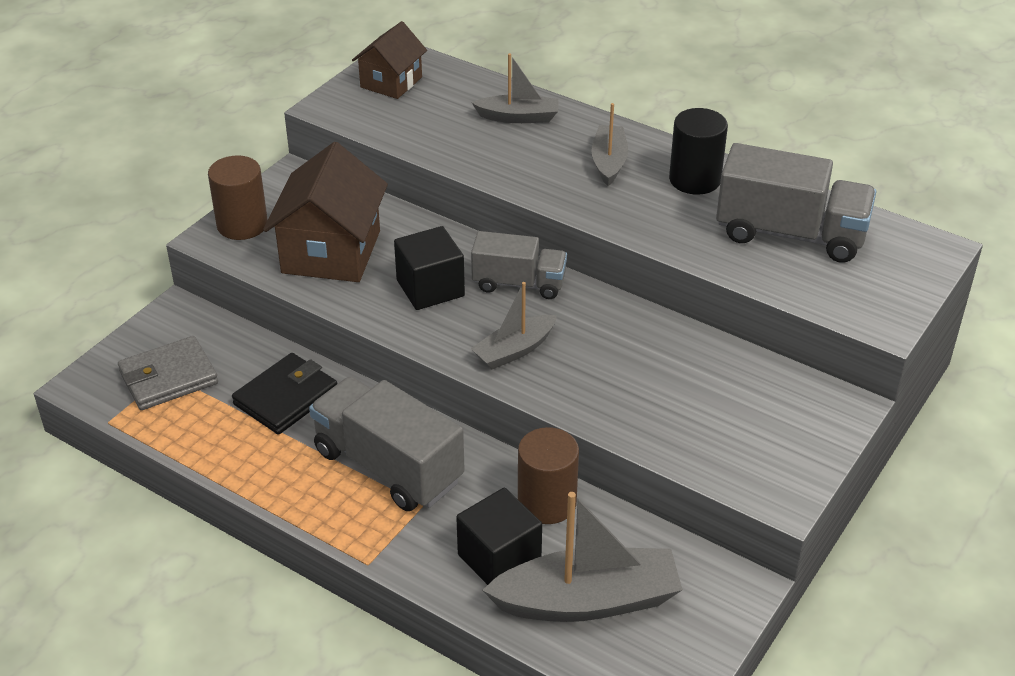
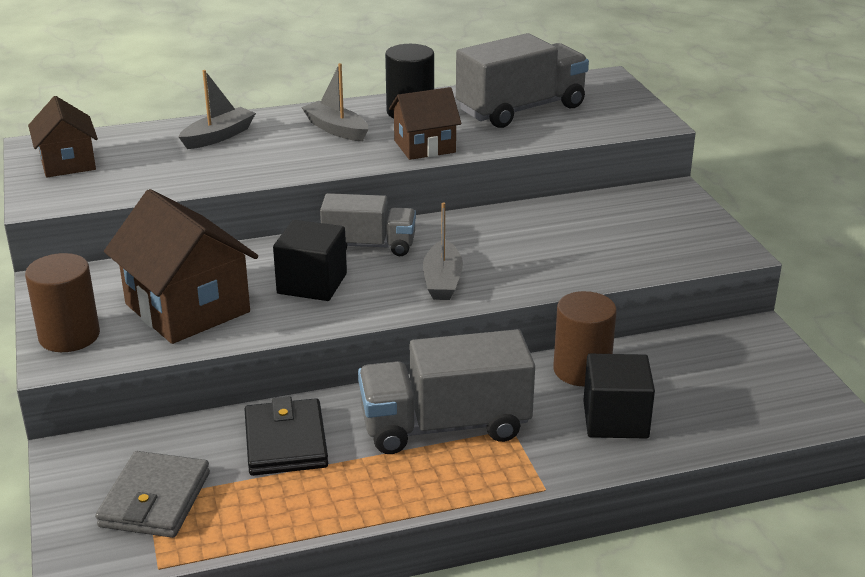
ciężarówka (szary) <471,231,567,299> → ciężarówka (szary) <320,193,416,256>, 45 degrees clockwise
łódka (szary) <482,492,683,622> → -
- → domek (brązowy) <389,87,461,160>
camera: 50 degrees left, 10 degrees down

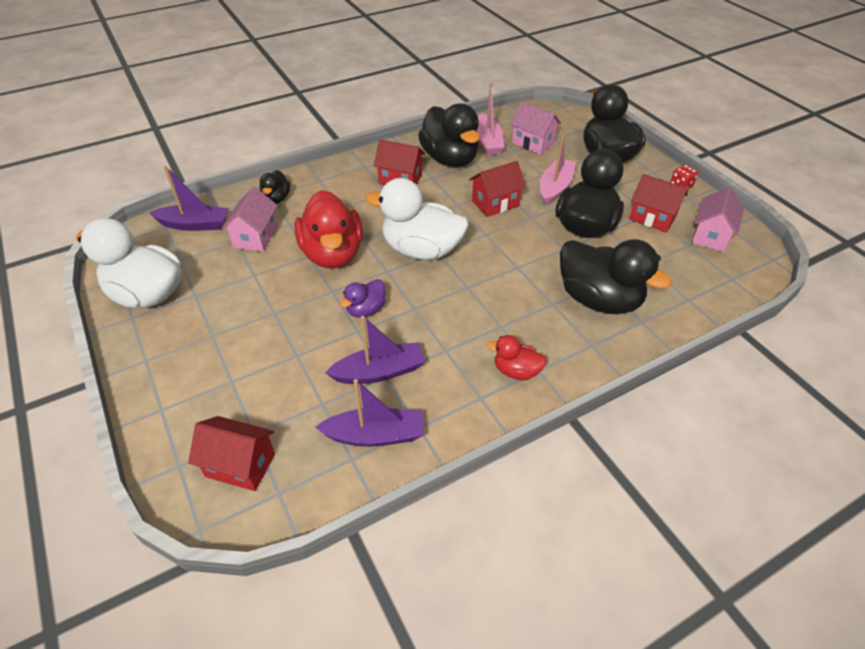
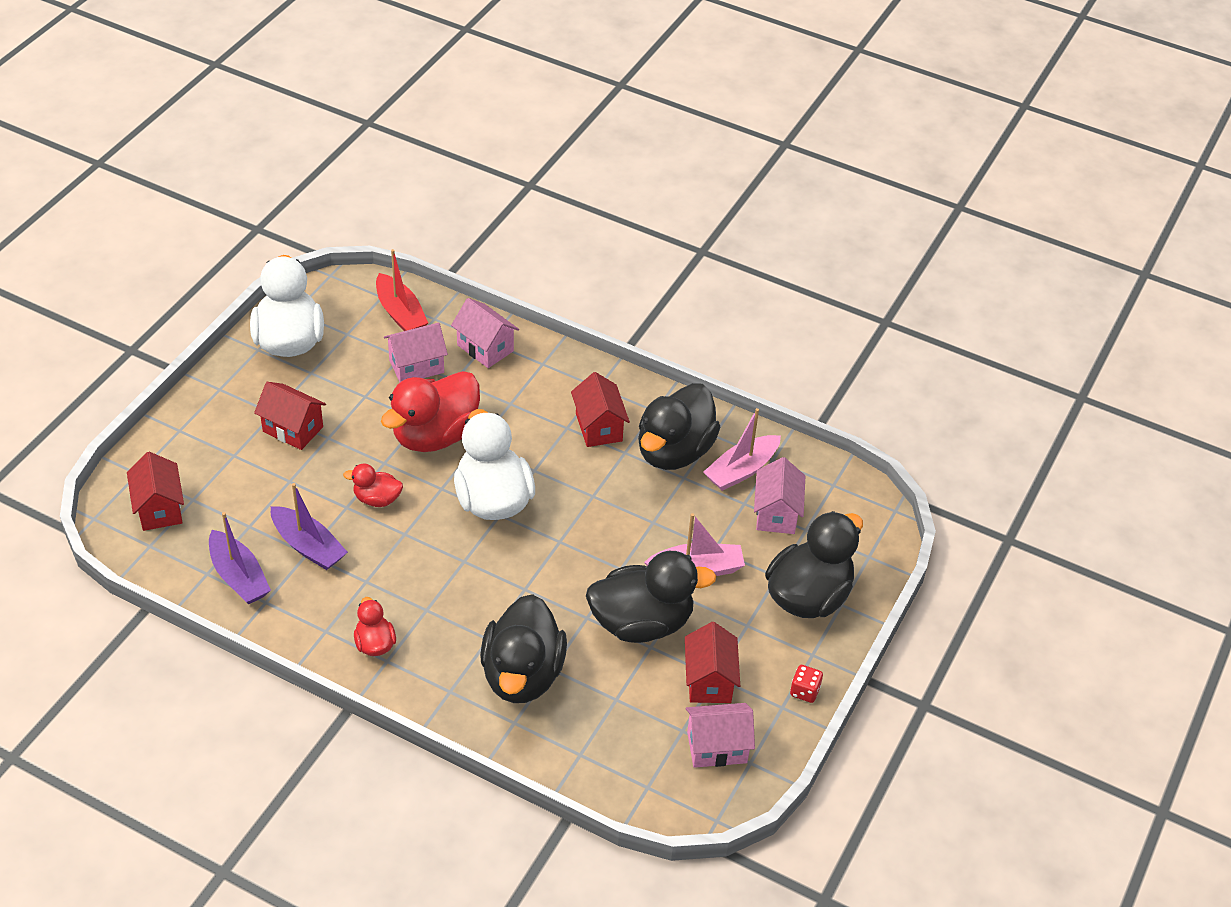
łódka (fioletowy) <148,166,229,231> → łódka (czerwony) <376,249,428,331>
kaczka (czarny) <259,170,290,204> → domek (różowy) <451,298,519,368>
kaczka (fioletowy) <340,279,386,318> → kaczka (czerwony) <343,464,403,507>
domek (czerwony) <469,161,526,217> → domek (czerwony) <254,382,326,450>, relocated
camera: 55 degrees right, 0 degrees up

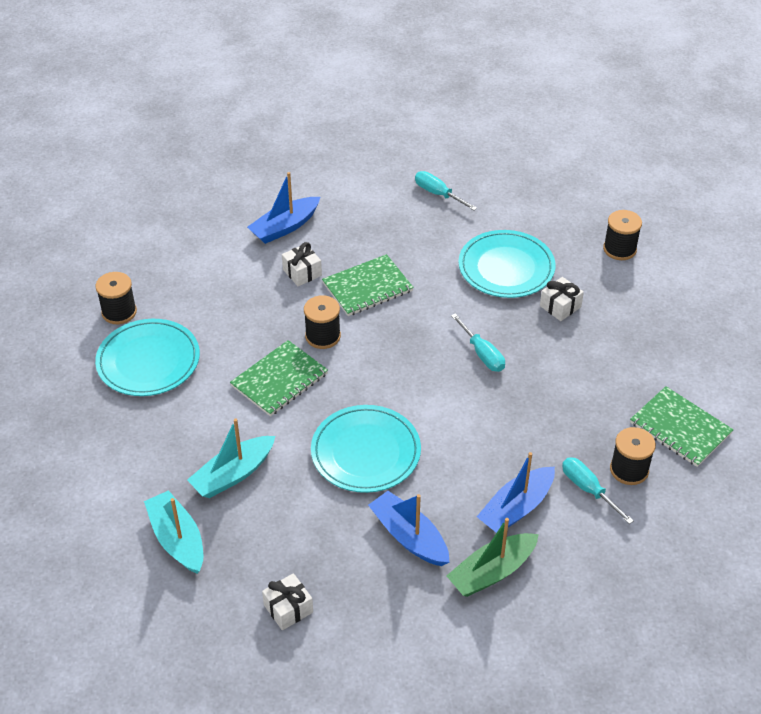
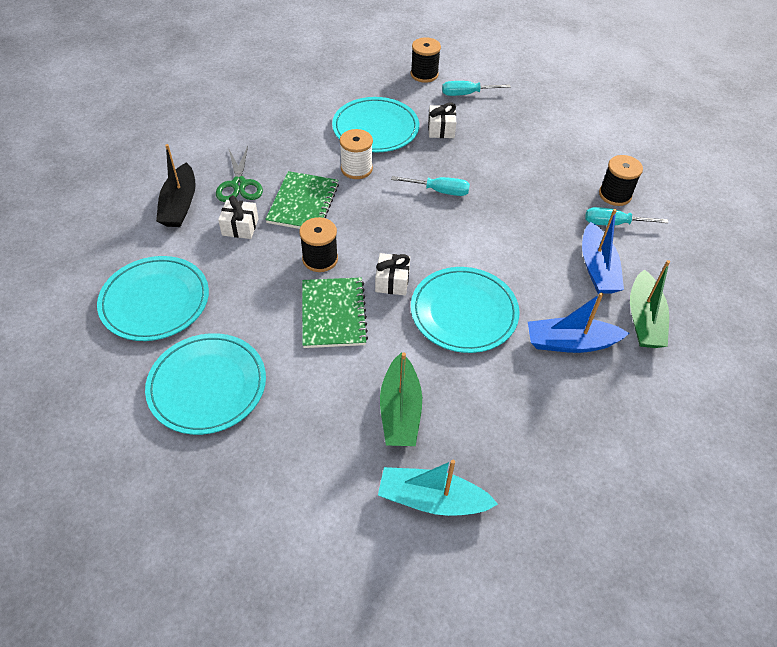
szpulka (czarny) <96,272,137,324> → -
łódka (turkusowy) <187,419,275,498> → łódka (zielony) <380,352,422,446>
łódka (niebieski) <247,172,320,244> → łódka (czarny) <156,144,196,227>
prezent (biały) <262,573,313,630> → prezent (biały) <375,253,410,295>, relocated
śrubokręt (turkusowy) <415,171,477,210> → śrubokręt (turkusowy) <442,81,511,96>, relocated
zeszyt (zielony) <630,386,734,467> → -
- → talerz (turkusowy) <97,256,209,341>
- → nożyczki (zielony) <216,146,263,202>
- → szpulka (biały) <340,129,373,179>
camera: 50 degrees left, 5 degrees up

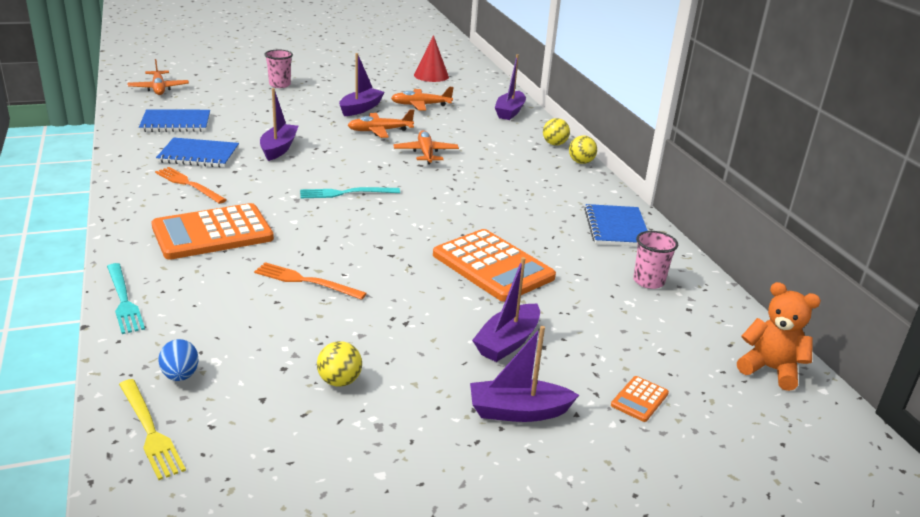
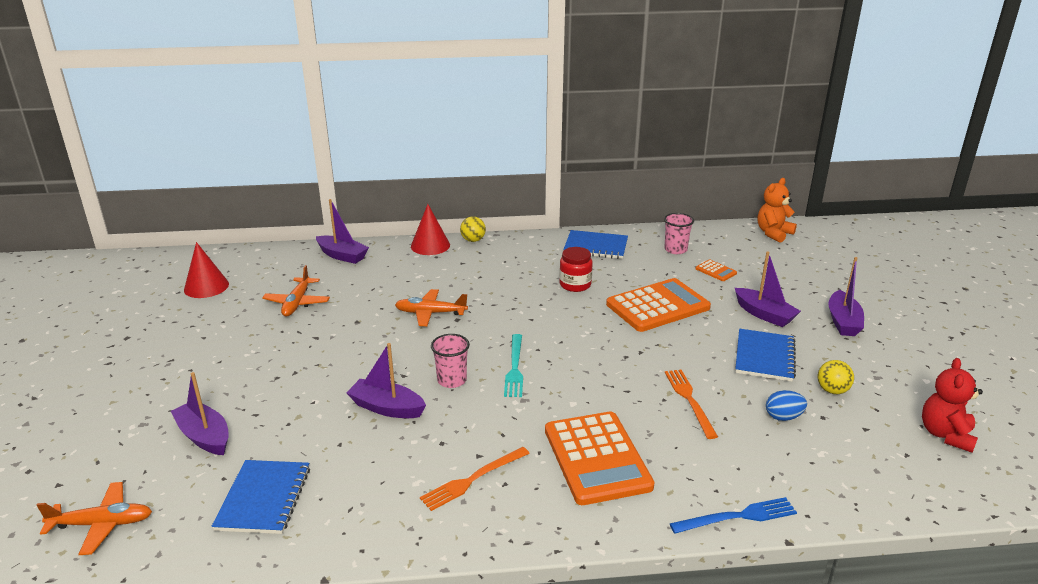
widelec (turkusowy) <107,263,145,334> → widelec (niebieski) <670,497,797,534>
widelec (żółty) <119,379,186,480> → -
zeszyt (niebieski) <156,138,239,168> → zeszyt (niebieski) <735,329,796,382>, relocated
jajko (niebieski) <159,339,199,381> → jajko (niebieski) <766,390,807,421>, relocated
widelec (pomarańczowy) <254,262,367,300> → widelec (pomarańczowy) <665,369,718,439>, 135 degrees clockwise
szklanka (różowy) <264,50,293,88> → szklanka (różowy) <431,334,470,388>, relocated
łódka (fioletowy) <339,53,385,116> → łódka (fioletowy) <171,372,229,455>, relocated
samolot (pomarańczowy) <348,109,414,138> → -
piłka (żółty) <543,118,570,146> → stożek (czerwony) <411,204,450,255>
kalkulator (pomarańczowy) <611,376,669,422> → kalkulator (pomarańczowy) <696,260,737,281>, relocated
- → słoik (czerwony) <559,247,593,292>
- → miś (czerwony) <922,358,983,453>
camera: 75 degrees left, 0 degrees up

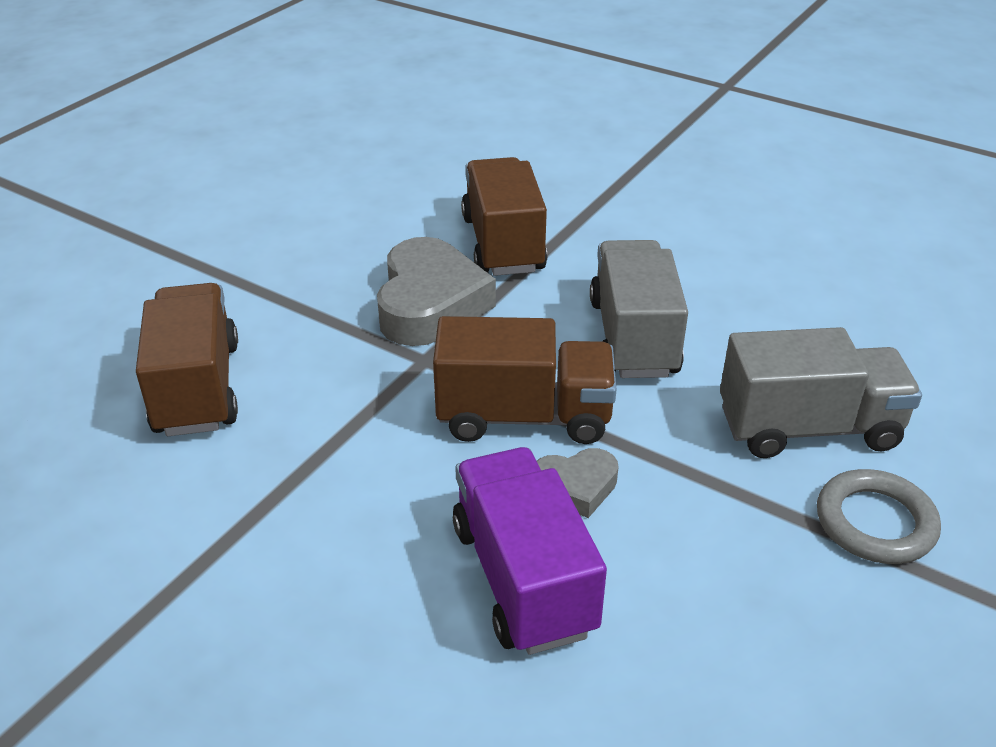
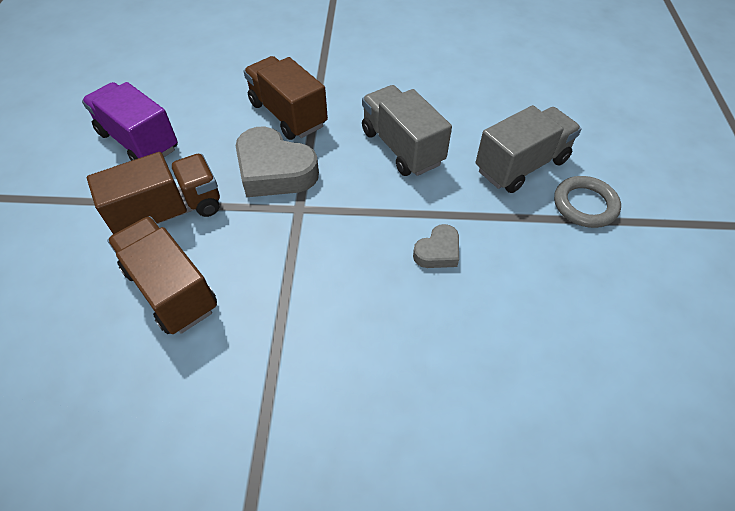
serce (szary) <377,237,496,346> → serce (szary) <236,127,319,197>, 150 degrees clockwise
ciężarówka (brązowy) <433,316,617,444> → ciężarówka (brązowy) <87,152,220,234>, relocated
ciężarówka (fioletowy) <453,447,607,655> → ciężarówka (fioletowy) <82,82,178,161>, relocated
camera: 30 degrees left, 15 degrees up

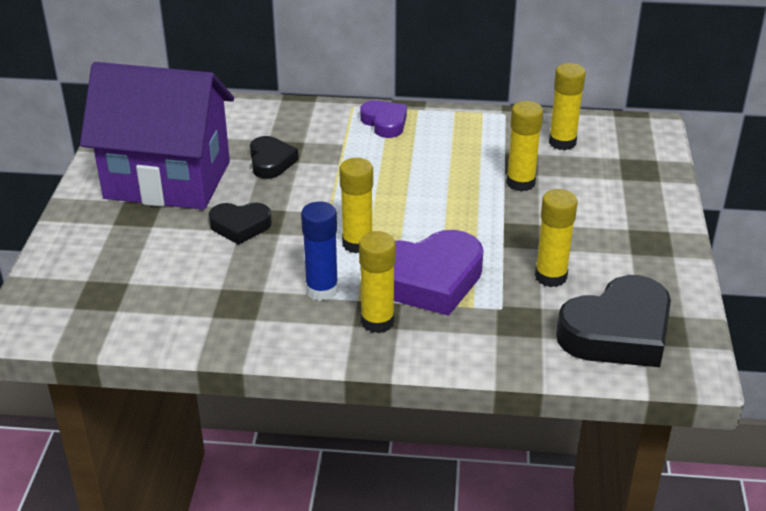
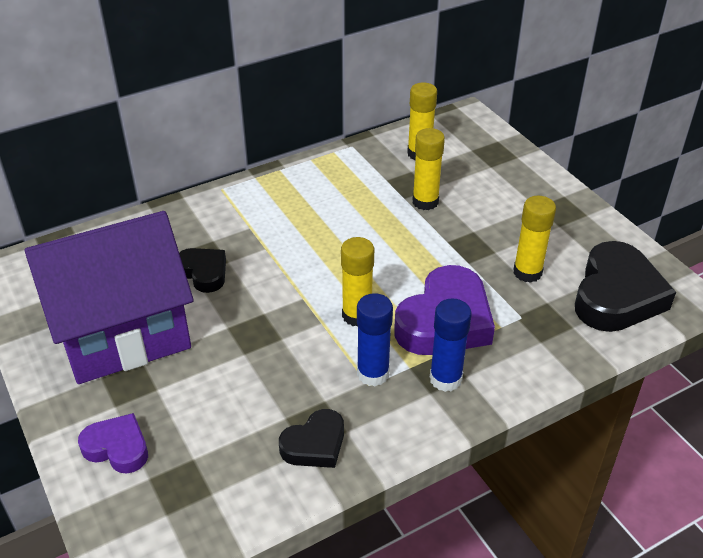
serce (czarny) <209,203,272,245> → serce (czarny) <279,409,344,468>, relocated
klej w sztyfcie (żółty) <359,231,396,333> → klej w sztyfcie (niebieski) <429,298,472,392>
serce (fioletowy) <360,100,407,138> → serce (fioletowy) <78,413,148,474>, relocated
camera: 35 degrees left, 5 degrees up

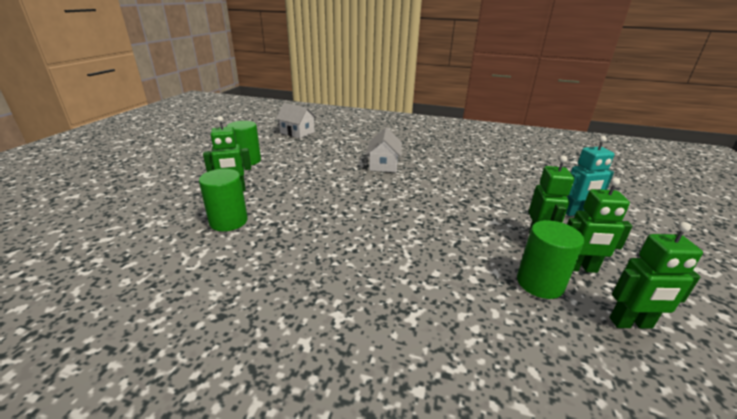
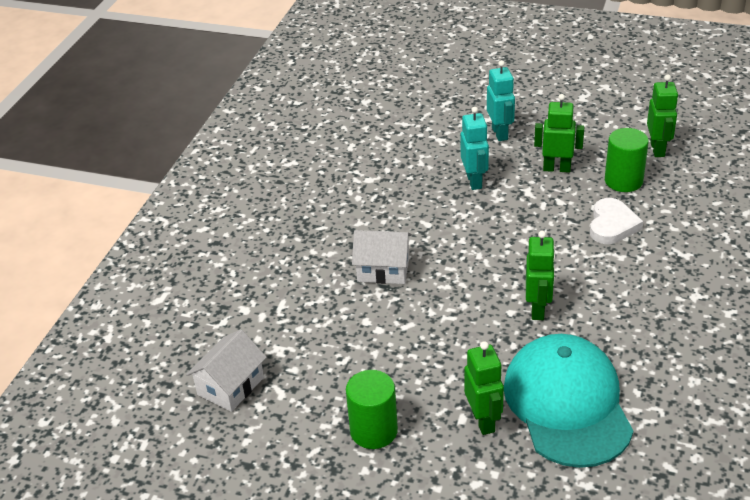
walec (zielony) <199,169,248,231> → czapka (turkusowy) <504,334,633,468>
robot (zielony) <567,178,633,273> → robot (zielony) <526,231,555,320>, relocated
- → robot (turkusowy) <461,107,489,190>
- → serce (biały) <590,198,643,244>
camera: 85 degrees left, 10 degrees up

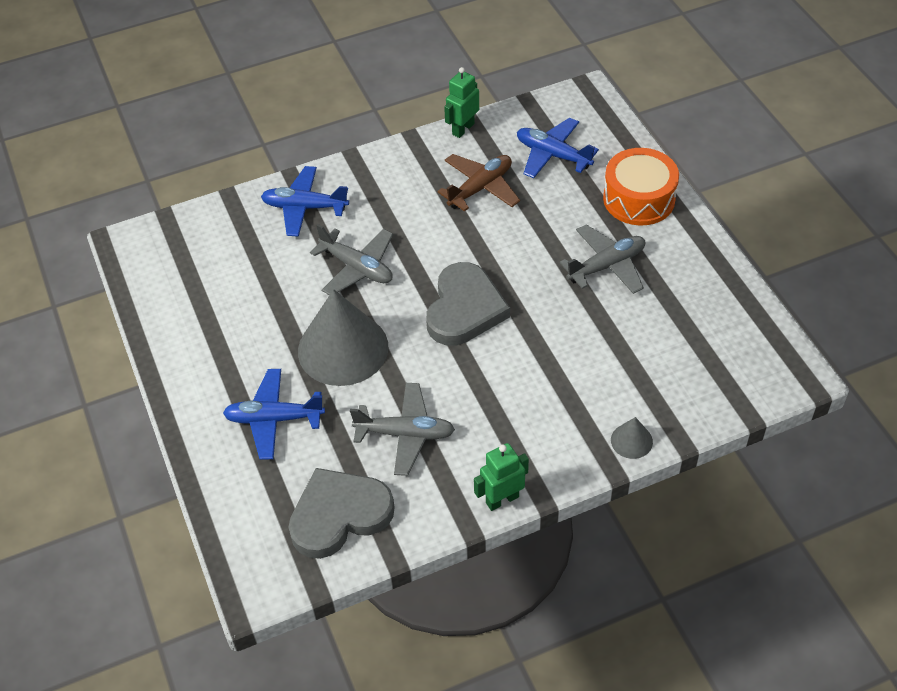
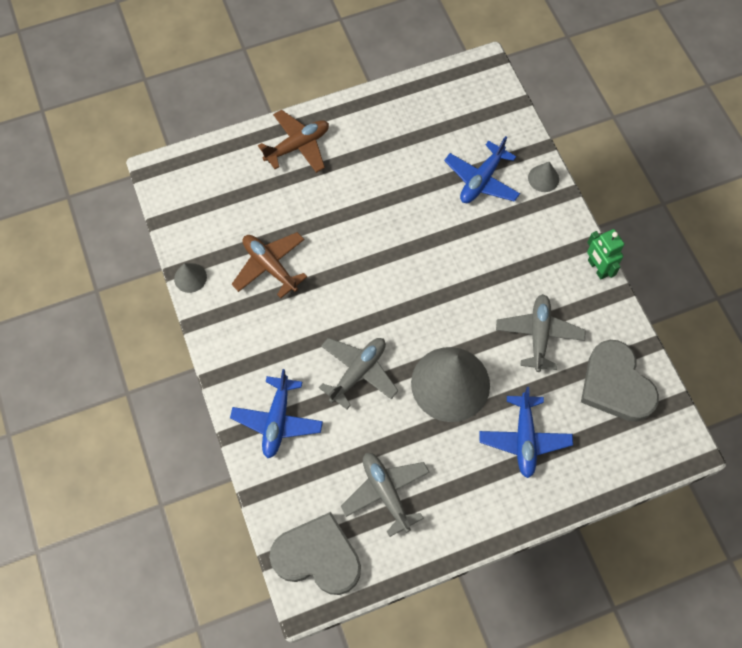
serce (szary) <426,262,510,346> → serce (szary) <269,512,361,595>, relocated
robot (zielony) <444,67,479,138> → stożek (szary) <174,263,207,293>
samolot (niebieski) <517,118,599,178> → samolot (niebieski) <444,136,520,203>, relocated
samolot (szary) <560,224,645,294> → samolot (szary) <341,453,429,537>, relocated
bęben (pomarańczowy) <603,148,679,225> → samolot (brązowy) <258,110,329,173>
camera: 90 degrees left, 15 degrees up

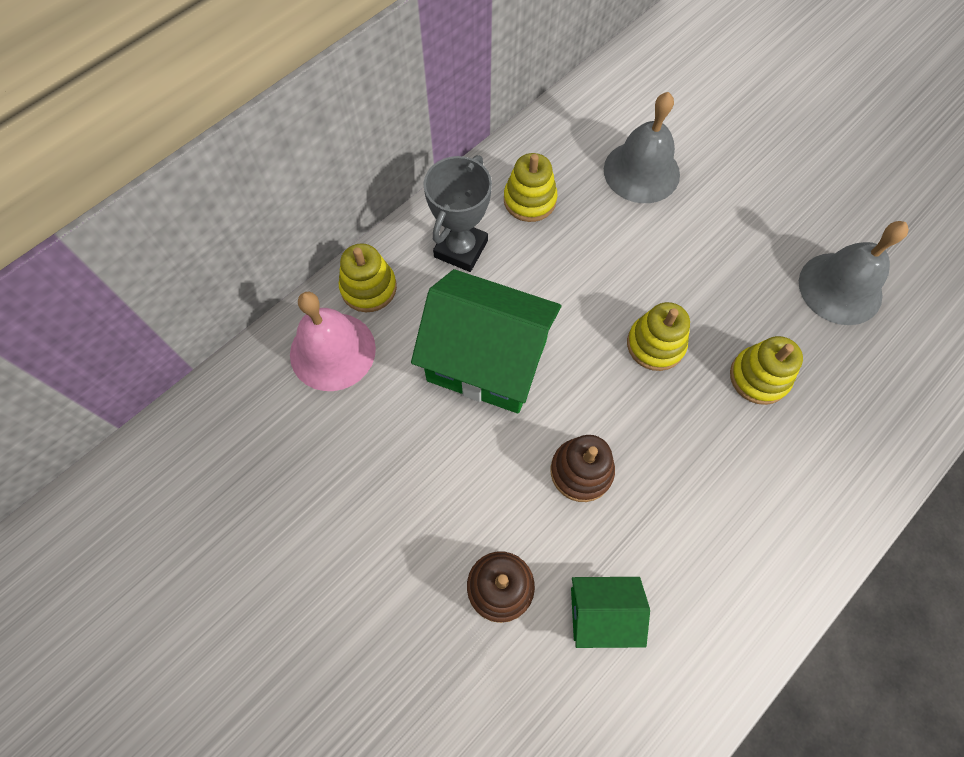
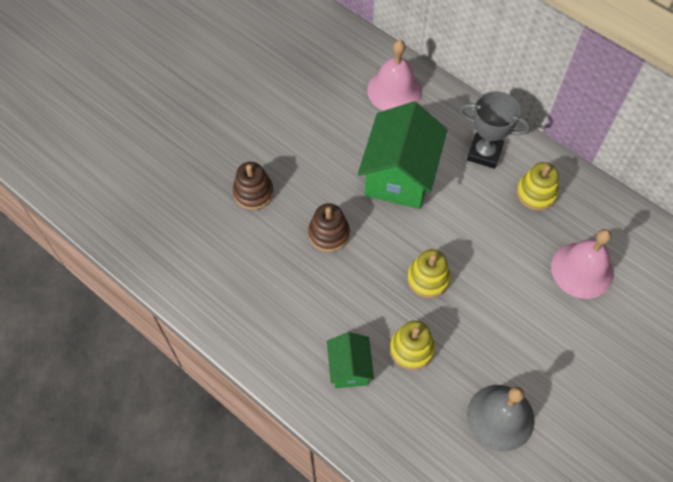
zabawka nakładanka (żółty) <339,243,397,312> → -
domek (zielony) <571,577,650,648> → domek (zielony) <327,332,374,388>, relocated
dzwonek (szary) <604,92,680,203> → dzwonek (różowy) <551,229,614,299>
camera: 85 degrees right, 5 degrees down

